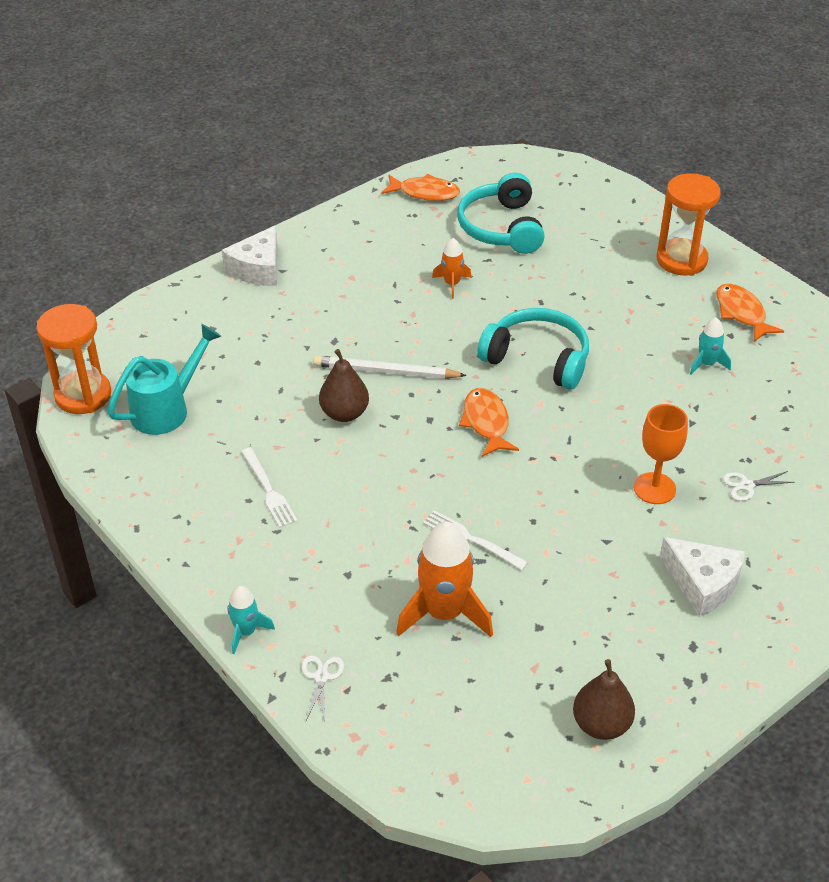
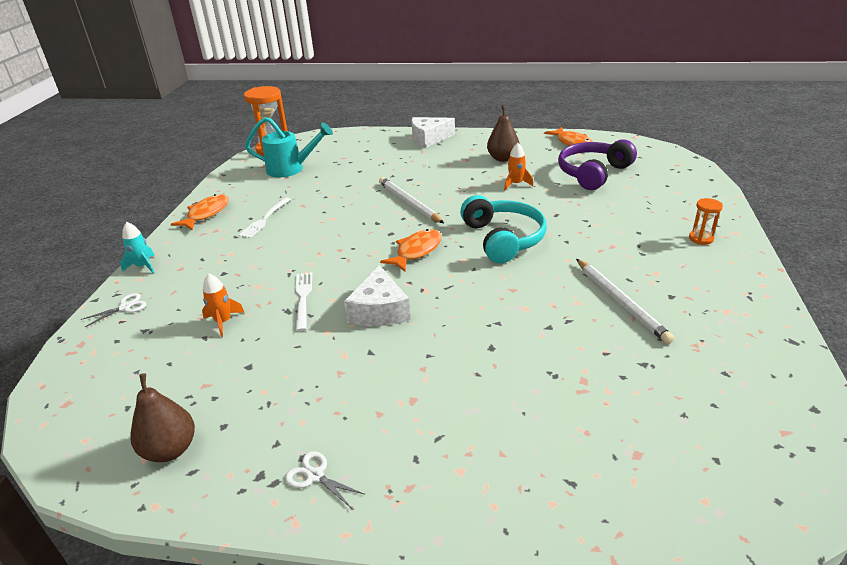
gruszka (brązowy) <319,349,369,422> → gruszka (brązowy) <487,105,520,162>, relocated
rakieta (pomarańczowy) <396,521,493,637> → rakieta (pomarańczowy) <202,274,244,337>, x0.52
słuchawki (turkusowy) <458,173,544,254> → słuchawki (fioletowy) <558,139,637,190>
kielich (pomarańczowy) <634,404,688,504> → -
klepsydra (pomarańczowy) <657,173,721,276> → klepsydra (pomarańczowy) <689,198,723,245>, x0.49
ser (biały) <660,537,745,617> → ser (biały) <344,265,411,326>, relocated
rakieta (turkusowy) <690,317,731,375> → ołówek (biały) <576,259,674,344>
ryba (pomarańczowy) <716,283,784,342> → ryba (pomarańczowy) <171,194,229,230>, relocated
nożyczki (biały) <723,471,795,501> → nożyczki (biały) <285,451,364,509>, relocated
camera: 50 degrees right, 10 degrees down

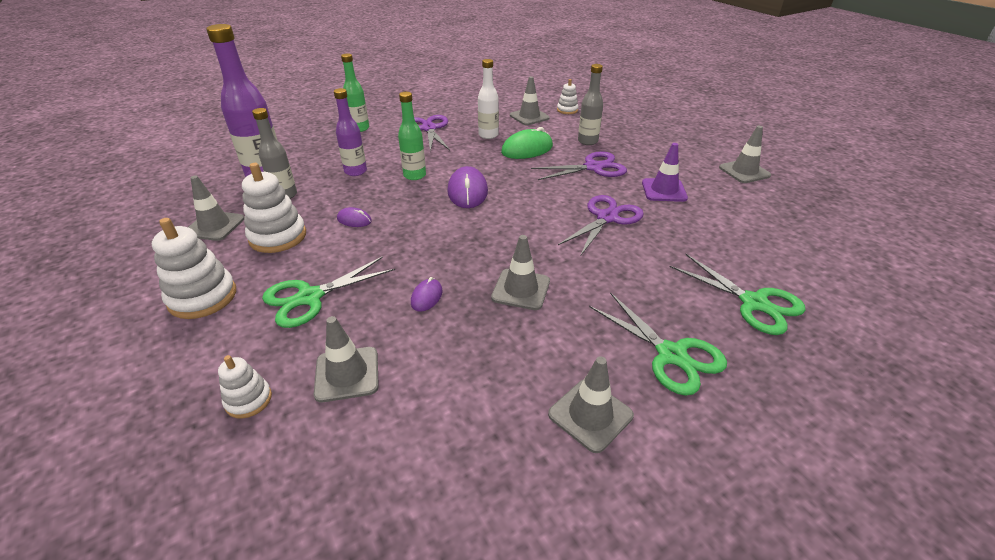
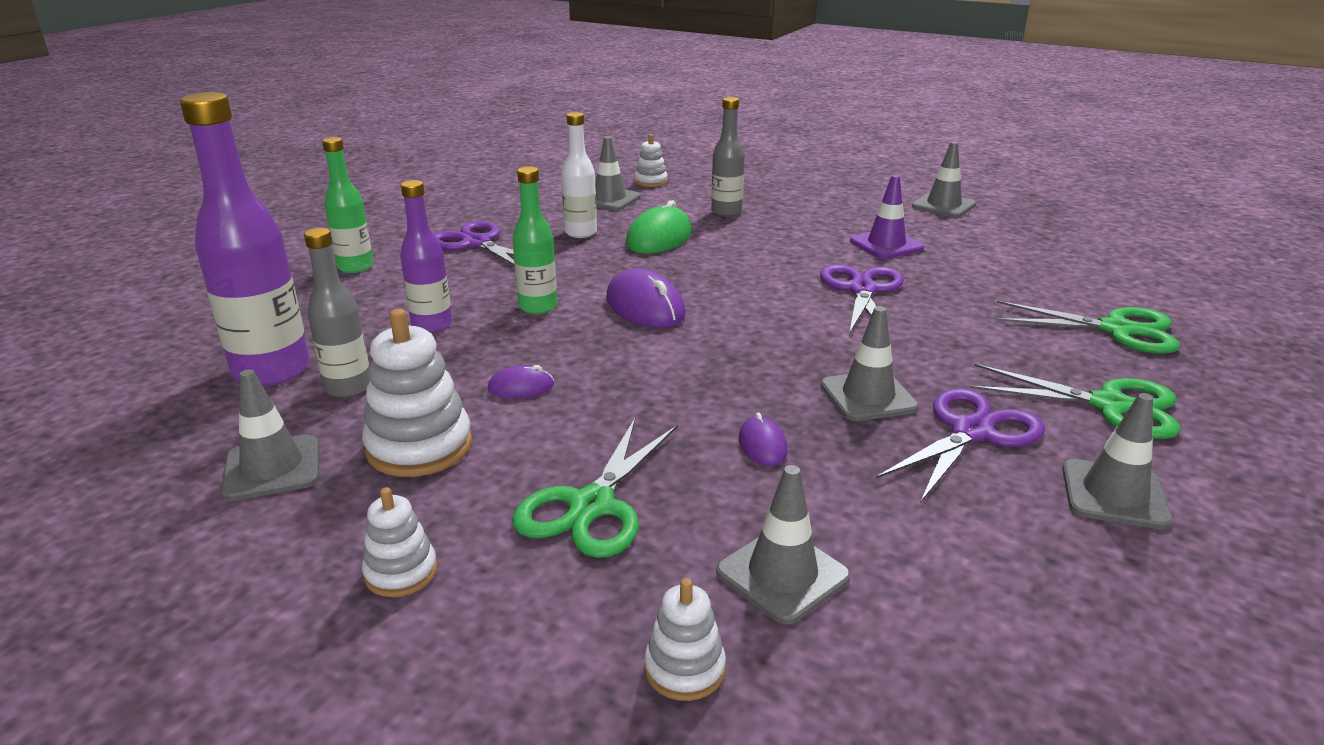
zabawka nakładanka (biały) <152,218,236,319> → zabawka nakładanka (biały) <362,487,438,597>, x0.57
nożyczki (fioletowy) <531,151,627,180> → nożyczki (fioletowy) <876,388,1045,503>, relocated
camera: 30 degrees left, 10 degrees down

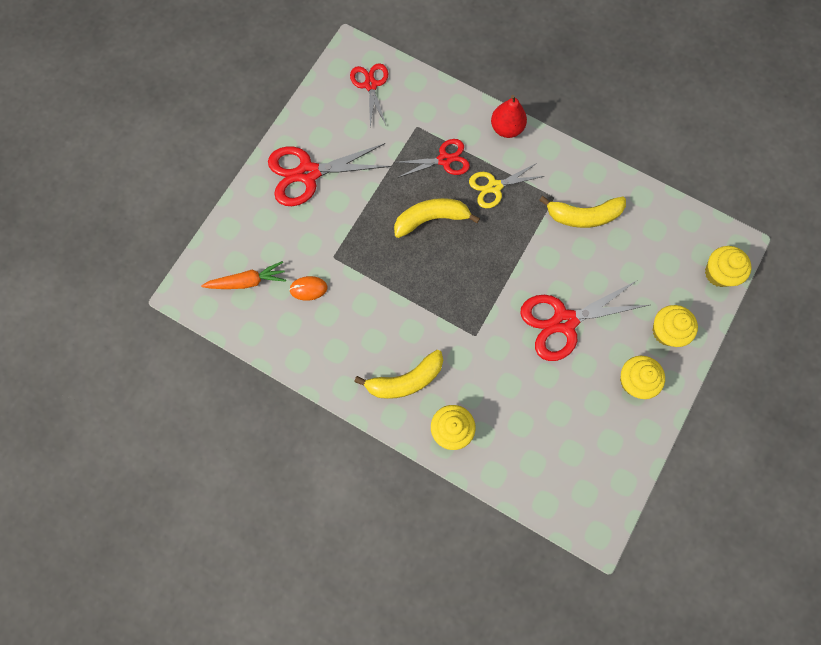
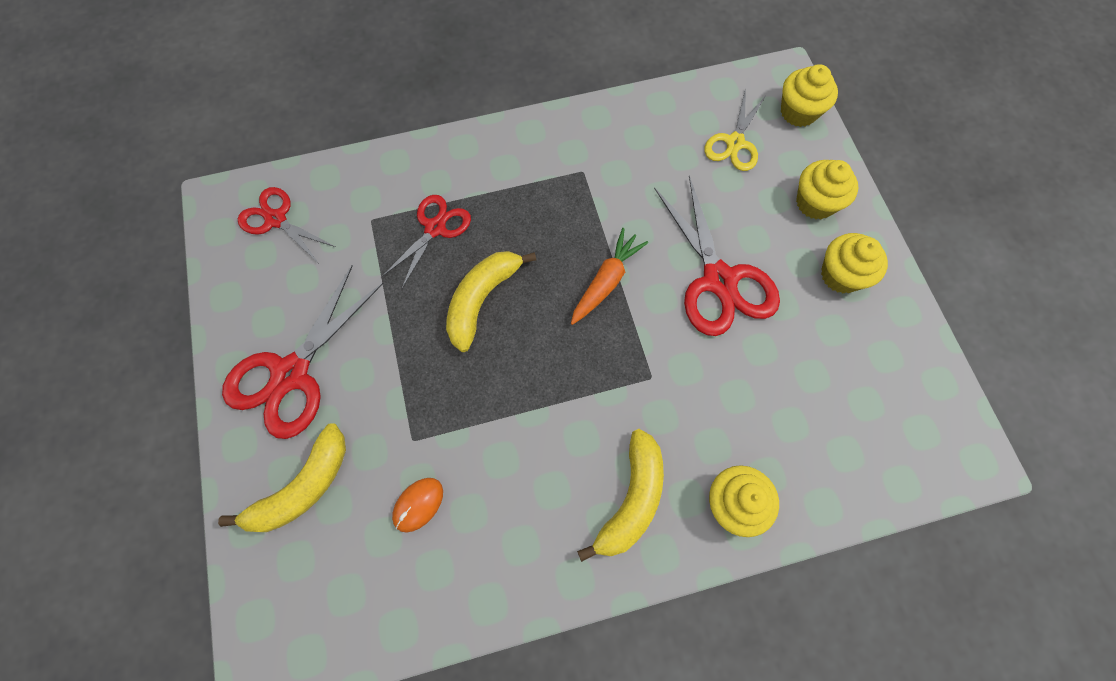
marchewka (pomarańczowy) <201,261,286,289> → marchewka (pomarańczowy) <571,228,648,325>, relocated
nożyczki (żółty) <469,162,544,208> → nożyczki (żółty) <704,89,766,171>, relocated
gruszka (czerwony) <491,95,527,138> → -
nożyczki (czerwony) <520,281,649,361> → nożyczki (czerwony) <654,176,780,336>, 45 degrees counterclockwise
banan (żółty) <539,196,626,228> → banan (żółty) <218,423,346,532>, relocated
camera: 45 degrees left, 5 degrees down

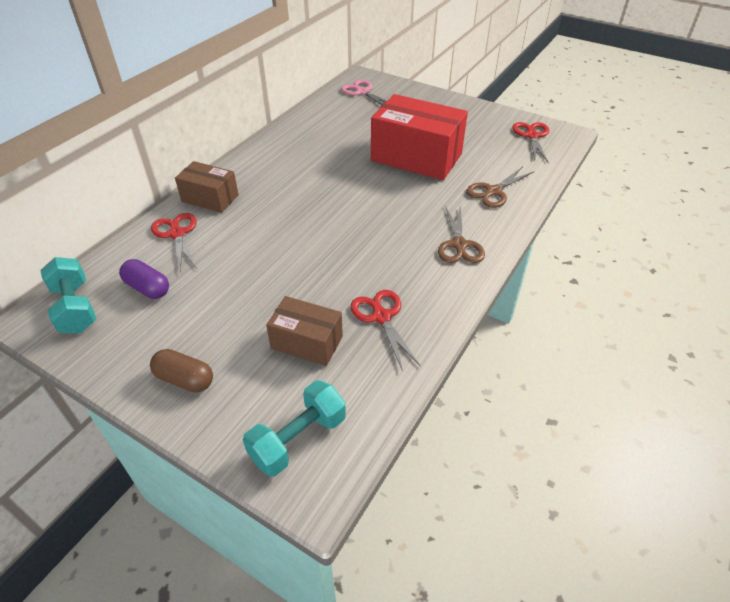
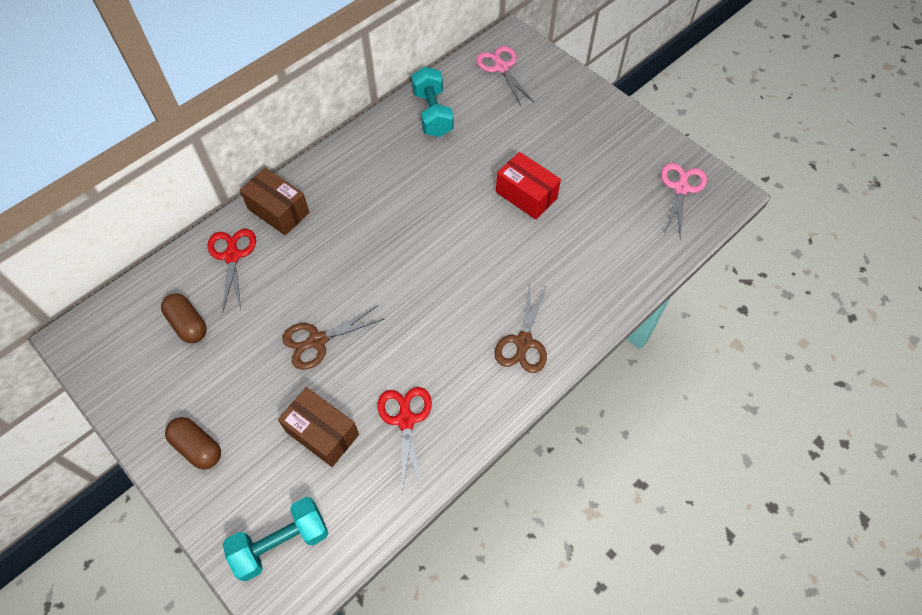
hantel (turkusowy) <41,257,96,333> → hantel (turkusowy) <412,67,454,137>, relocated
kapsułka (fioletowy) <119,259,169,299> → kapsułka (brązowy) <161,293,207,343>
pudełko (czerwony) <371,94,468,180> → pudełko (czerwony) <496,152,561,220>, x0.56
nożyczki (brązowy) <466,167,533,208> → nożyczki (brązowy) <282,305,384,370>, relocated
nożyczki (czerwony) <512,122,549,163> → nożyczki (różowy) <661,163,707,239>
camera: 15 degrees right, 15 degrees up

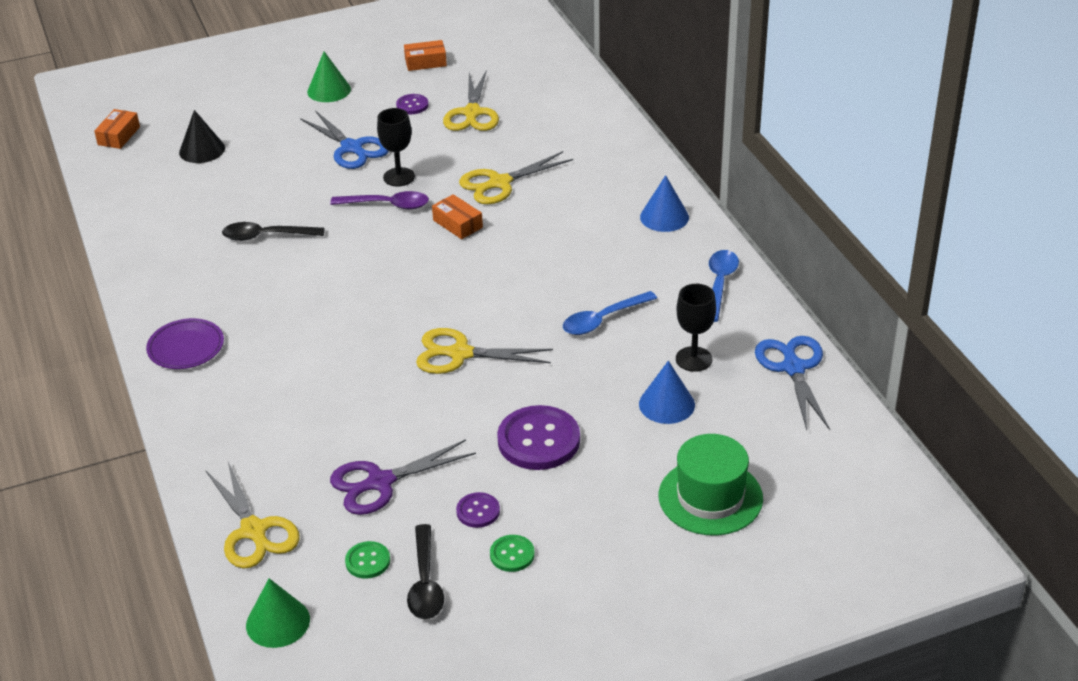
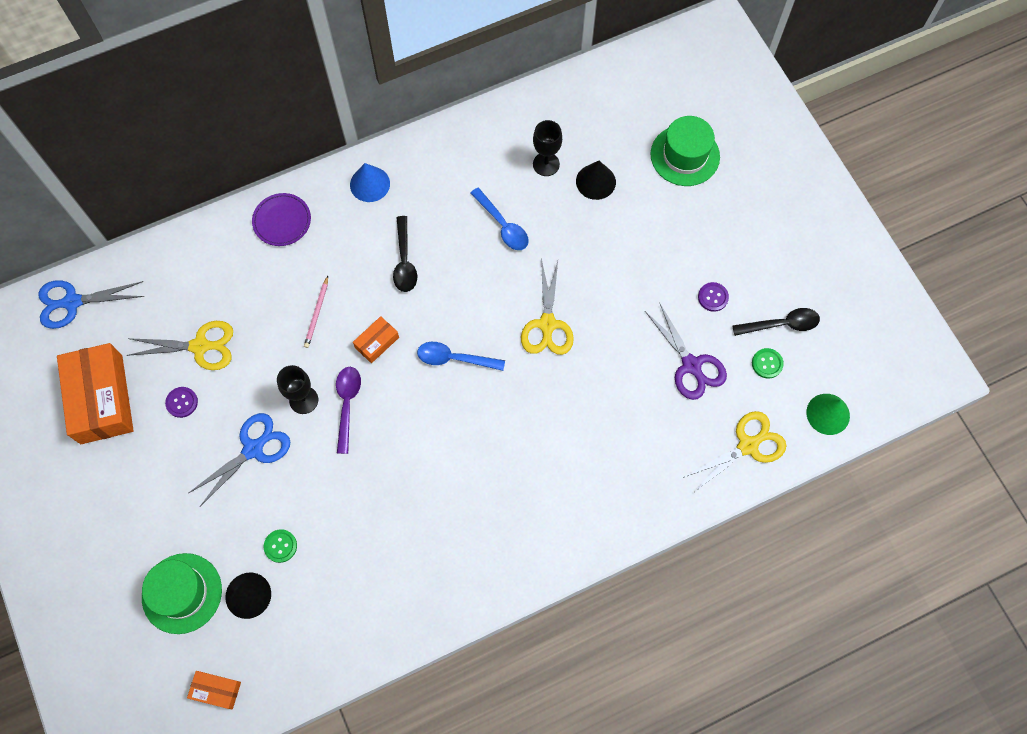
talerz (fioletowy) <146,318,224,369> → talerz (fioletowy) <252,193,311,246>, relocated
łyżka (czarny) <222,222,325,241> → łyżka (czarny) <393,216,417,292>, relocated
stożek (zielony) <307,51,351,102> → -
pudełko (pomarańczowy) <404,40,447,71> → pudełko (pomarańczowy) <57,343,134,444>, x2.14
nożyczki (żółty) <459,151,573,204> → ołówek (różowy) <304,276,328,348>
guzik (zielony) <490,535,535,572> → guzik (zielony) <264,529,297,563>, relocated
guzik (fioletowy) <497,405,580,470> → -
stożek (niebieski) <639,361,695,424> → stożek (czarny) <576,161,616,200>
łyżka (niebieski) <709,250,739,322> → łyżka (niebieski) <417,342,505,371>, relocated
nożyczki (niebieski) <755,336,830,430> → nożyczki (niebieski) <38,280,144,329>, relocated
- → kapelusz (zielony) <142,553,222,634>
camera: 95 degrees left, 30 degrees up

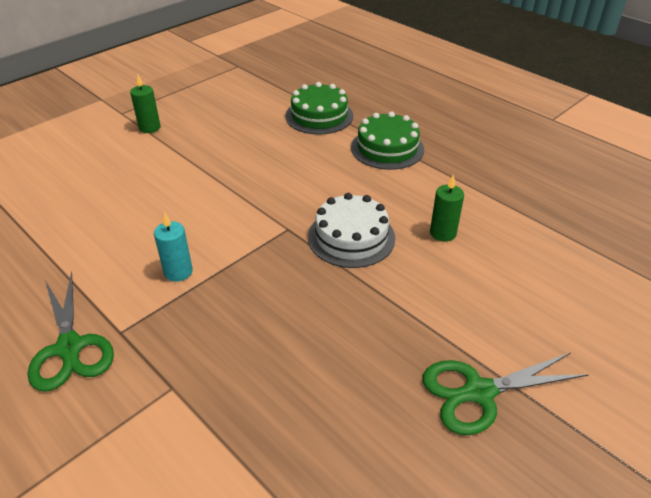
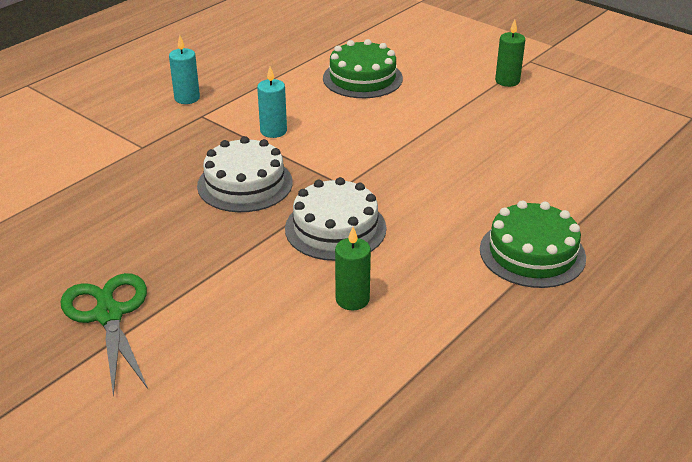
nożyczki (zielony) <28,271,114,392> → świeca (turkusowy) <169,35,200,104>
tort (zielony) <286,82,353,135> → tort (zielony) <323,39,403,98>, relocated
- → tort (biały) <197,136,293,212>
camera: 85 degrees right, 5 degrees down

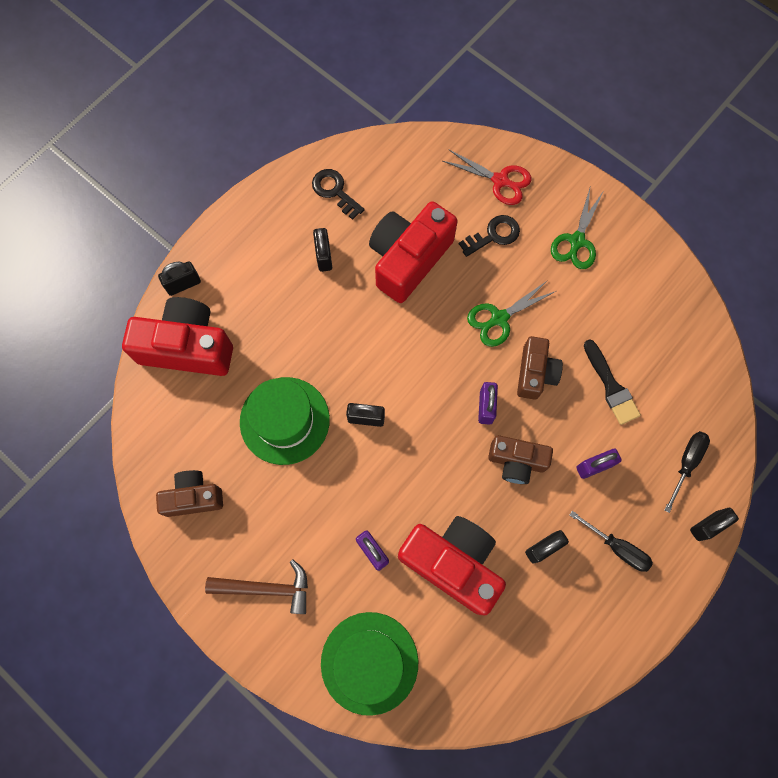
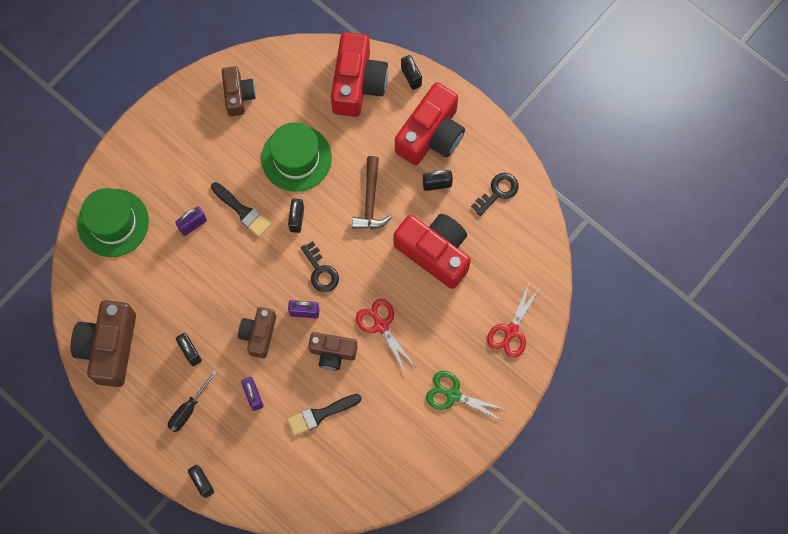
młotek (brązowy) <205,559,308,614> → młotek (brązowy) <352,156,392,229>, relocated
aparat fotograficzny (czerwony) <398,516,506,615> → aparat fotograficzny (czerwony) <395,82,465,165>, relocated
klucz (czarny) <459,215,520,257> → klucz (czarny) <301,241,339,292>, relocated
nożyczki (zielony) <467,280,556,347> → nożyczki (czerwony) <356,299,415,374>
śrubokręt (czarny) <664,431,710,513> → -
- → aparat fotograficzny (brązowy) <71,300,136,387>
- → pędzel (czarny) <211,182,271,237>
camera: 90 degrees right, 0 degrees up

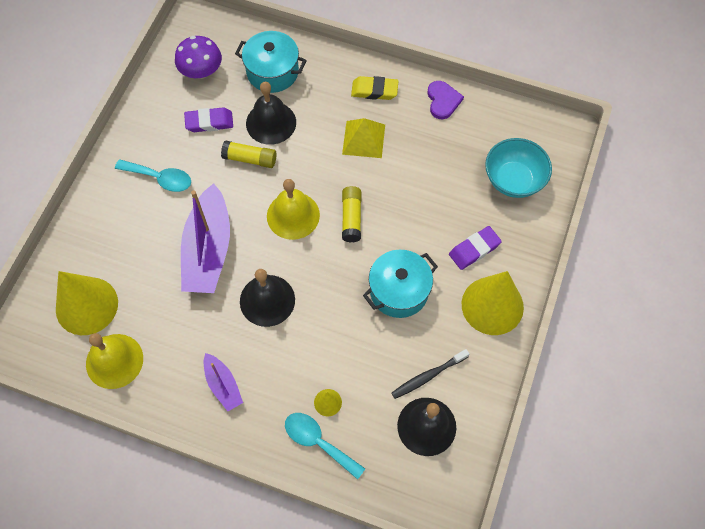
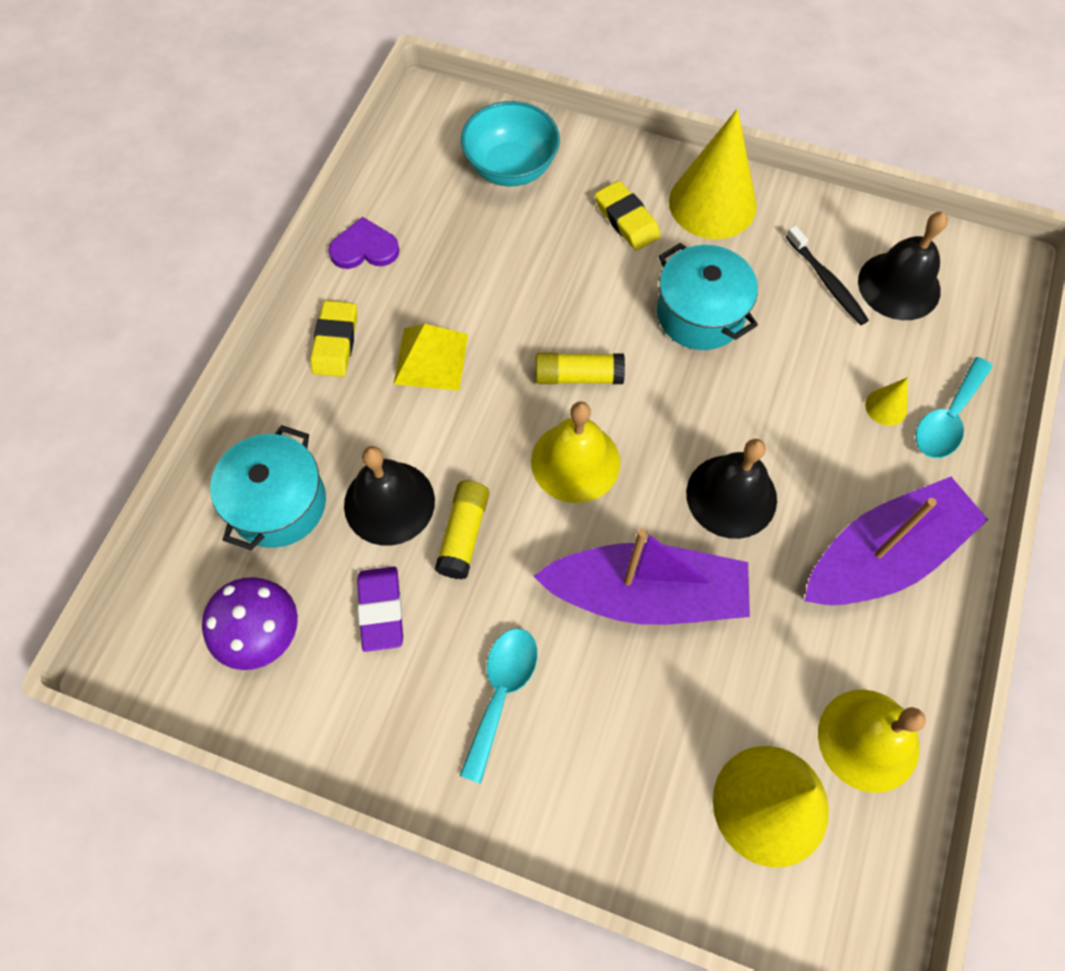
łódka (fioletowy) <204,353,243,411> → łódka (fioletowy) <804,477,988,605>, x1.97
gumka do mazania (fioletowy) <449,226,502,270> → gumka do mazania (żółty) <595,181,661,251>
camera: 90 degrees left, 0 degrees up

